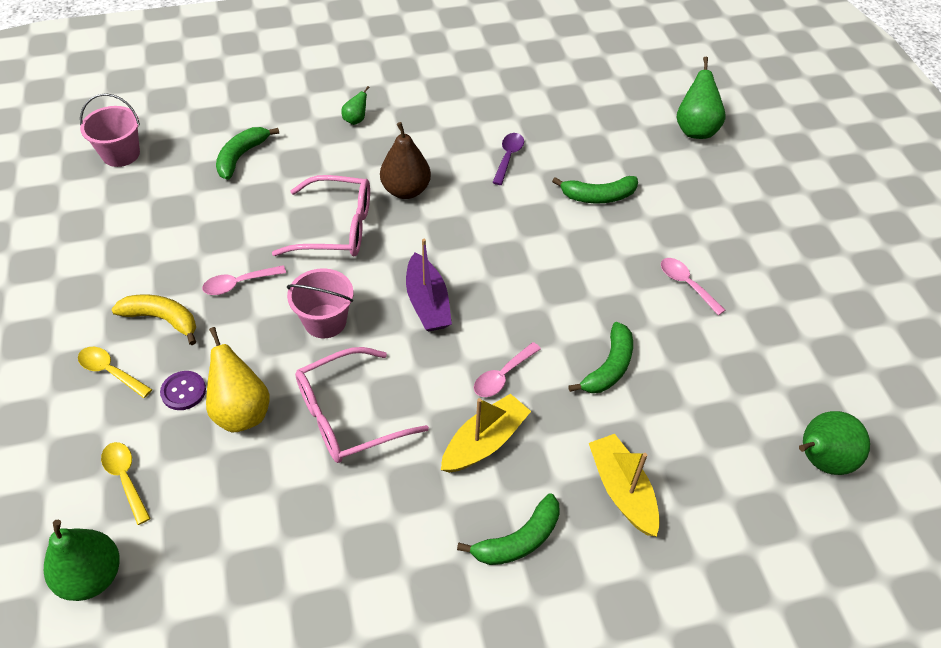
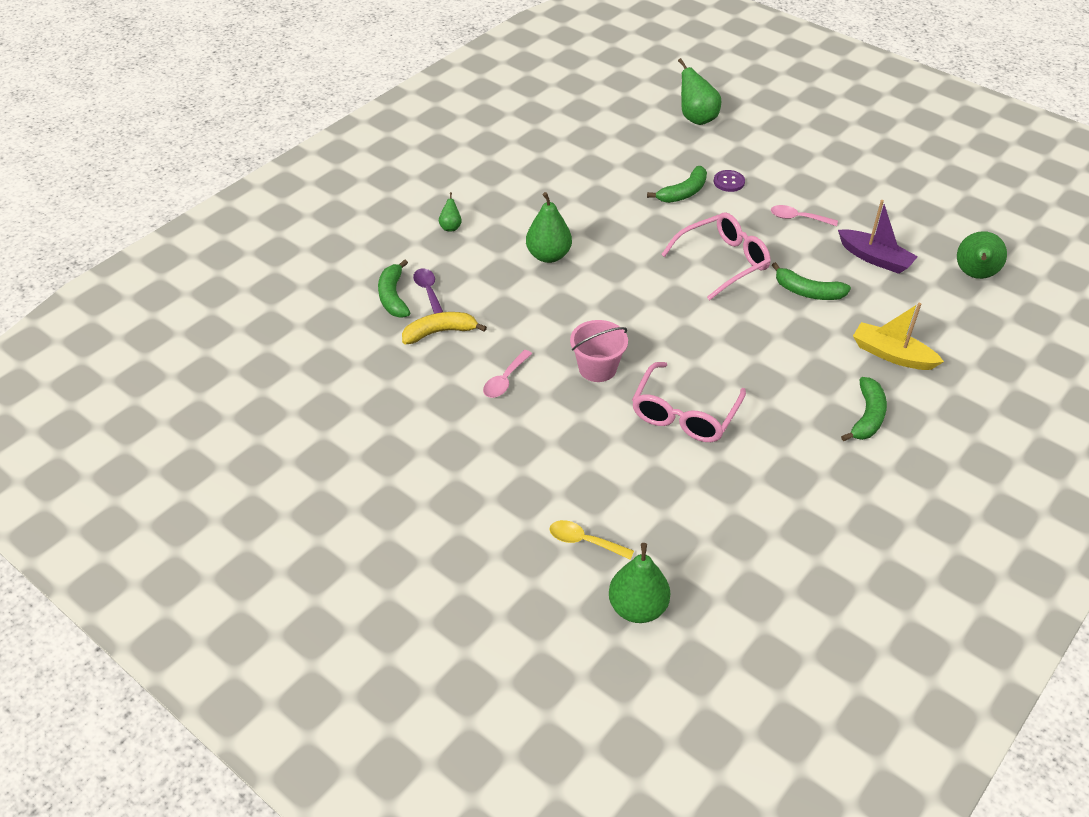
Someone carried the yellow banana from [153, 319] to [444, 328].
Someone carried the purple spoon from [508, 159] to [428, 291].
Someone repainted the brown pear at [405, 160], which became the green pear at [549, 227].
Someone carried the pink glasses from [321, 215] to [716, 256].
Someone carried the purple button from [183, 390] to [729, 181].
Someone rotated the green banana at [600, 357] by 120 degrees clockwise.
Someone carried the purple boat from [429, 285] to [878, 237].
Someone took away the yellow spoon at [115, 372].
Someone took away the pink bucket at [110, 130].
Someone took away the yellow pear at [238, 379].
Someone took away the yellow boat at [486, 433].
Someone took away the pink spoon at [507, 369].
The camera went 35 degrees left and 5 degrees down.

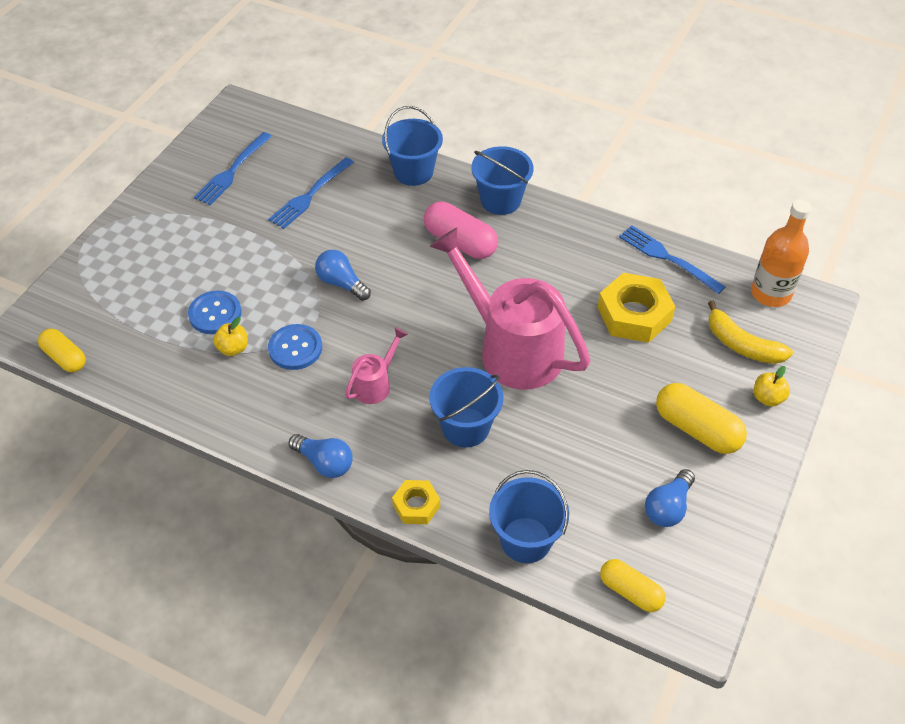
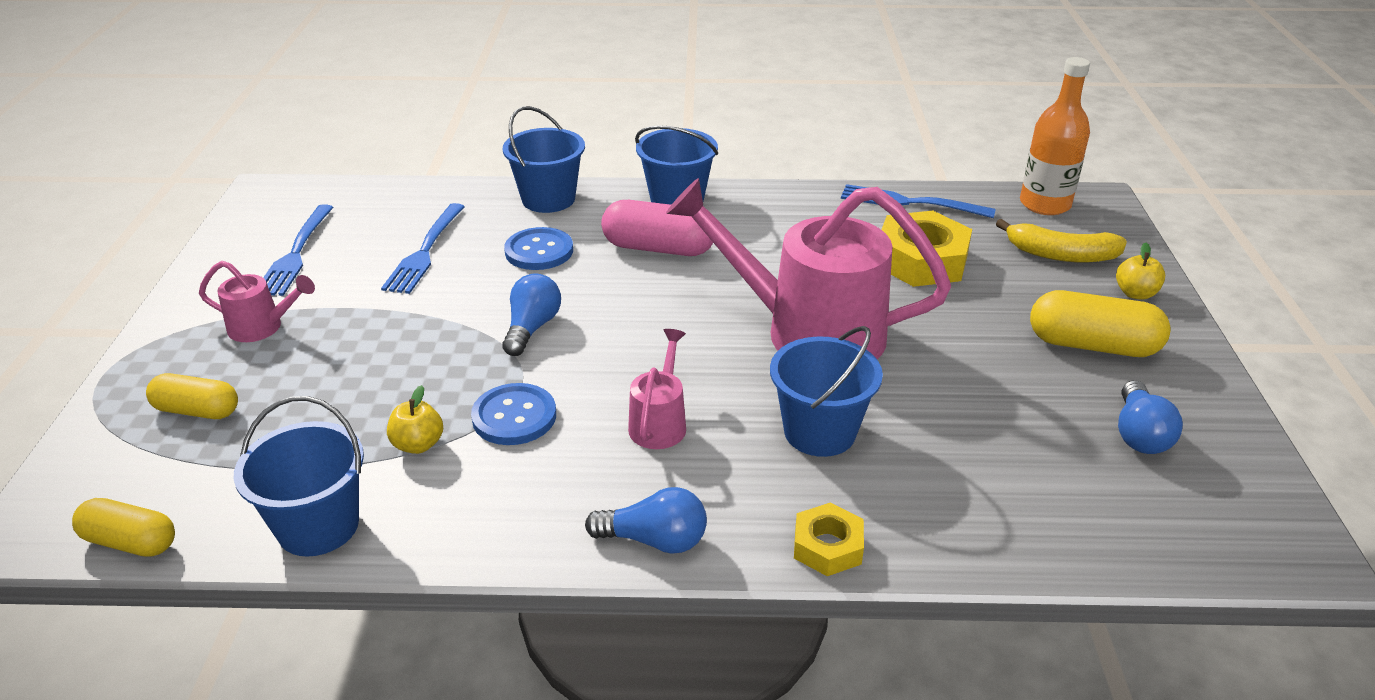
Someone carried the yellow capsule from [633, 585] to [192, 396].
Someone put down the pink watering can at [257, 301].
Someone carried the blue bucket from [529, 516] to [299, 476].
Someone rotated the blue light bulb at [343, 275] by 90 degrees clockwise.
Someone carried the blue button from [215, 312] to [538, 248].
The camera went 25 degrees left and 15 degrees down.

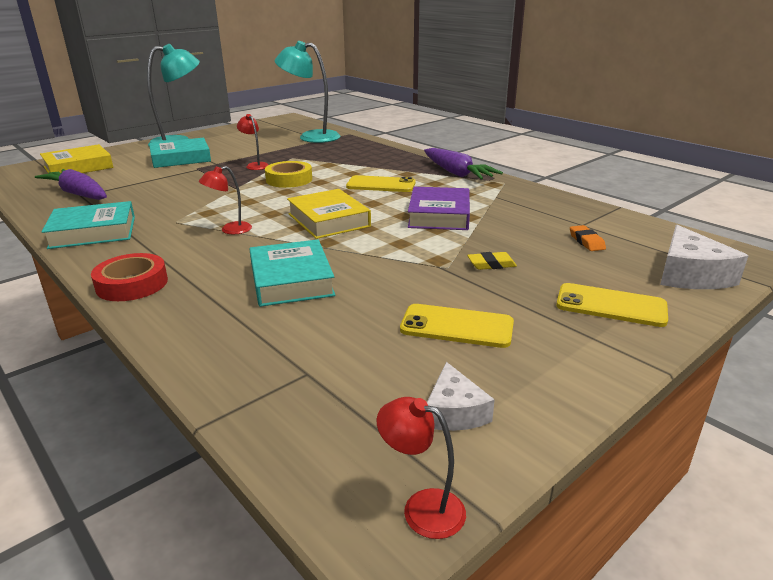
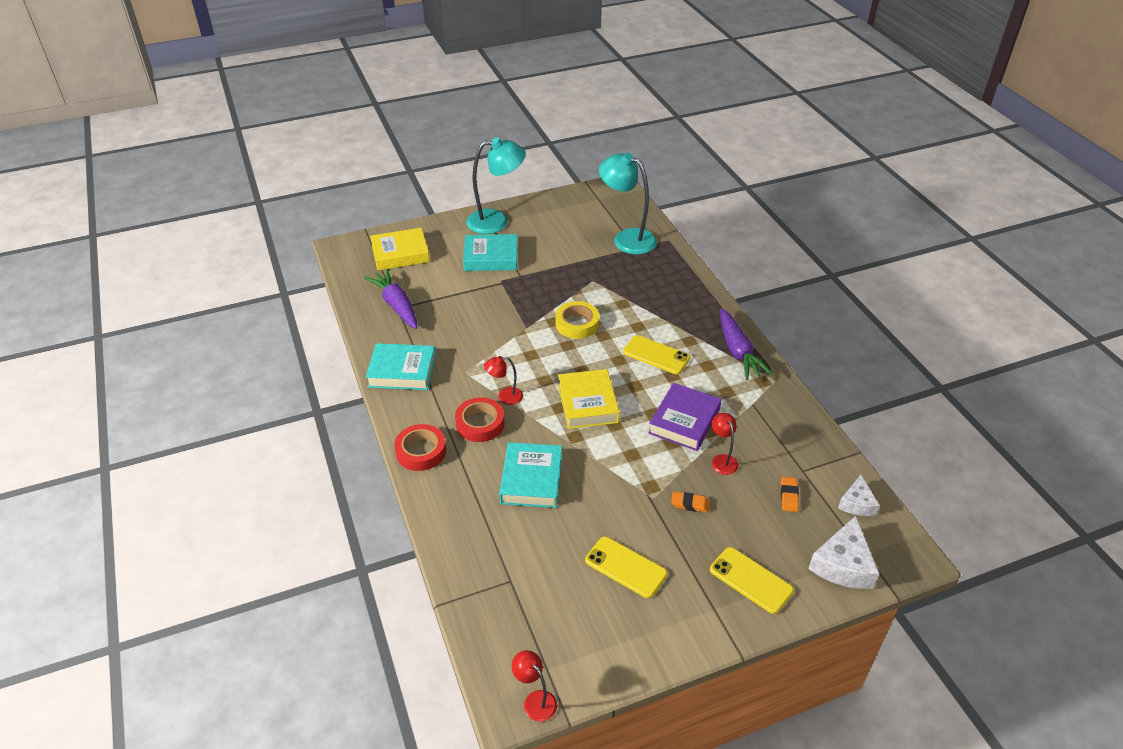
Someone put down the red tape at [480, 419].
Someone repainted the yellow eraser at [492, 261], which became the orange eraser at [690, 502].
Someone carried the red lamp from [253, 142] to [725, 444].
Someone carried the white cheese from [461, 396] to [859, 495].
The camera went 20 degrees right and 15 degrees up.

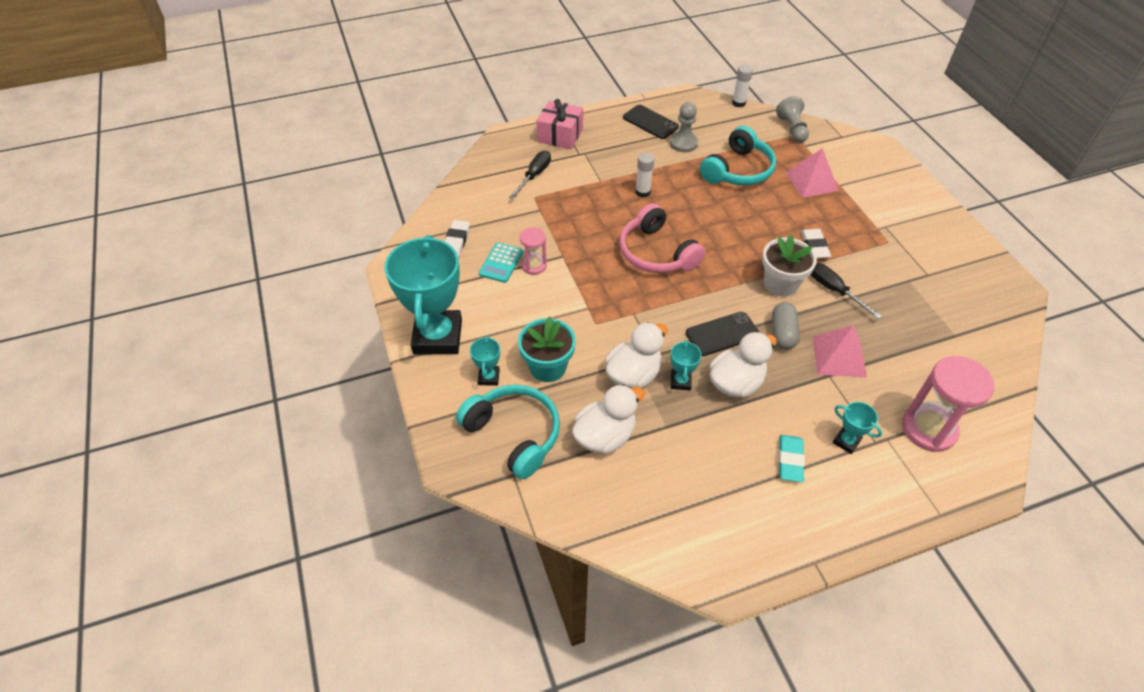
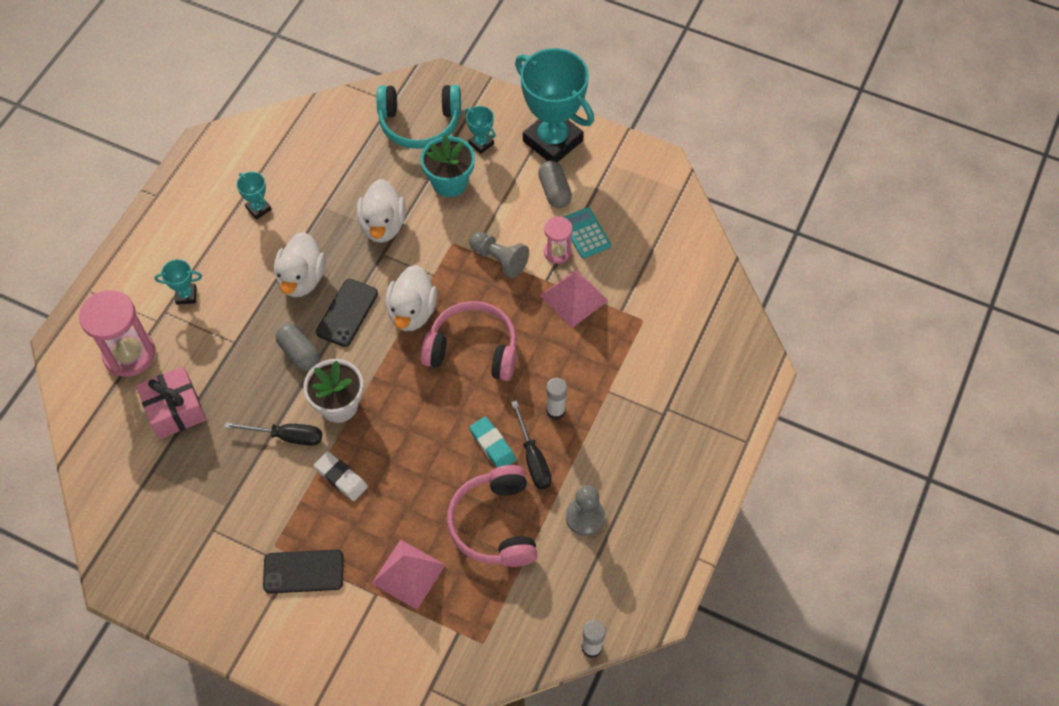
Someone carried the pink gift from [560, 124] to [171, 402].
Someone carried the turquoise trophy from [686, 365] to [254, 196].
Someone carried the black phone from [651, 122] to [303, 572].
Someone carried the white duck from [608, 419] to [411, 298].
Someone repainted the turquoise headphones at [738, 155], which became the pink headphones at [492, 516].
Someone carried the grey pawn from [792, 119] to [499, 255].
Someone carried the turquoise eraser from [792, 458] to [492, 442].
Someone carried the black screwdriver from [530, 175] to [531, 445].
Someone put down the grey capsule at [555, 184].
Someone carried the pink pyramid from [839, 351] to [574, 298].
Someone took away the white eraser at [457, 239].
The camera went 135 degrees right and 10 degrees up.

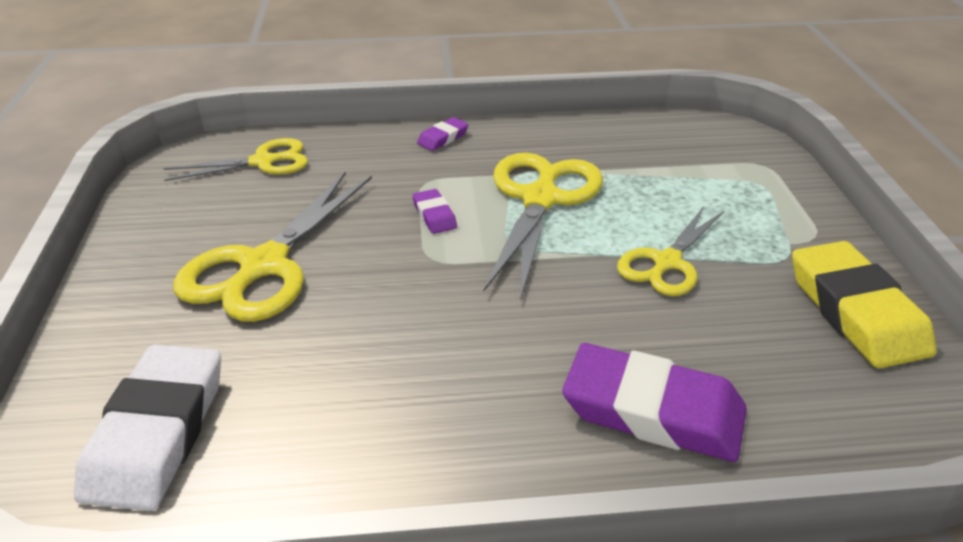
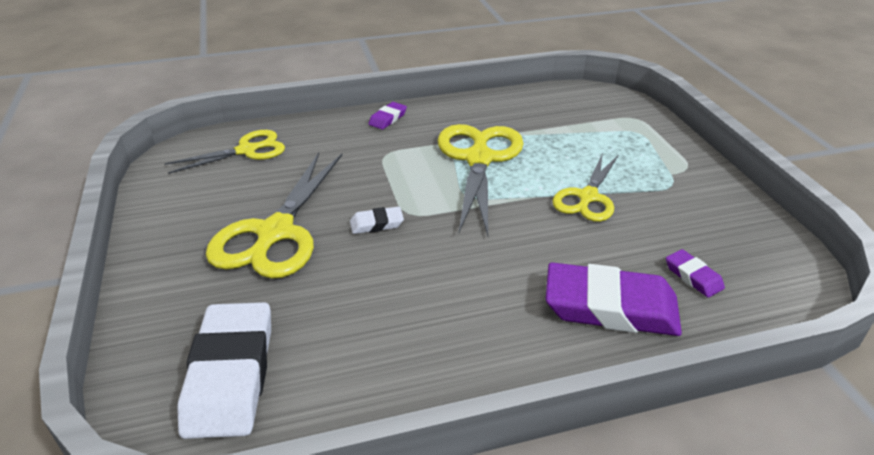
Someone put down the white eraser at [377, 220].
Someone carried the purple eraser from [434, 211] to [695, 273].
Someone took away the yellow eraser at [864, 305].
The camera went 10 degrees left and 0 degrees up.

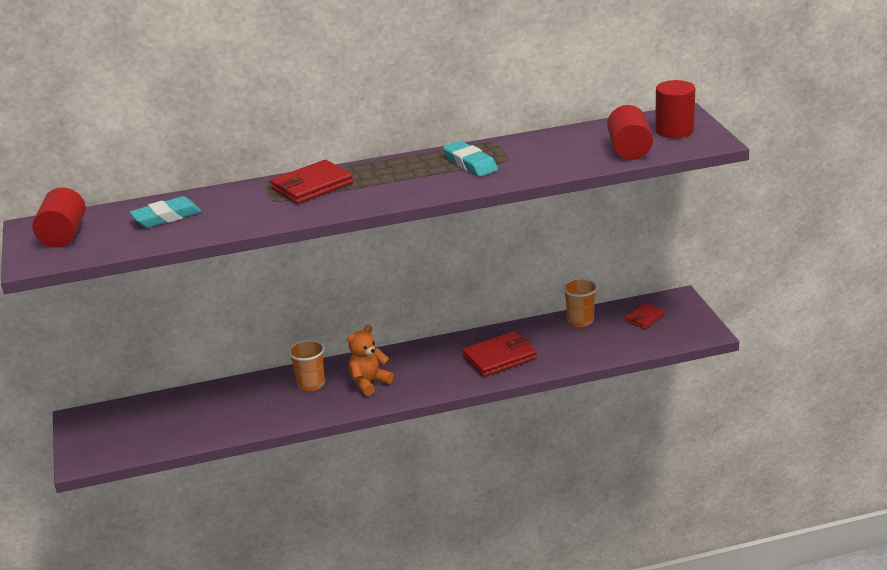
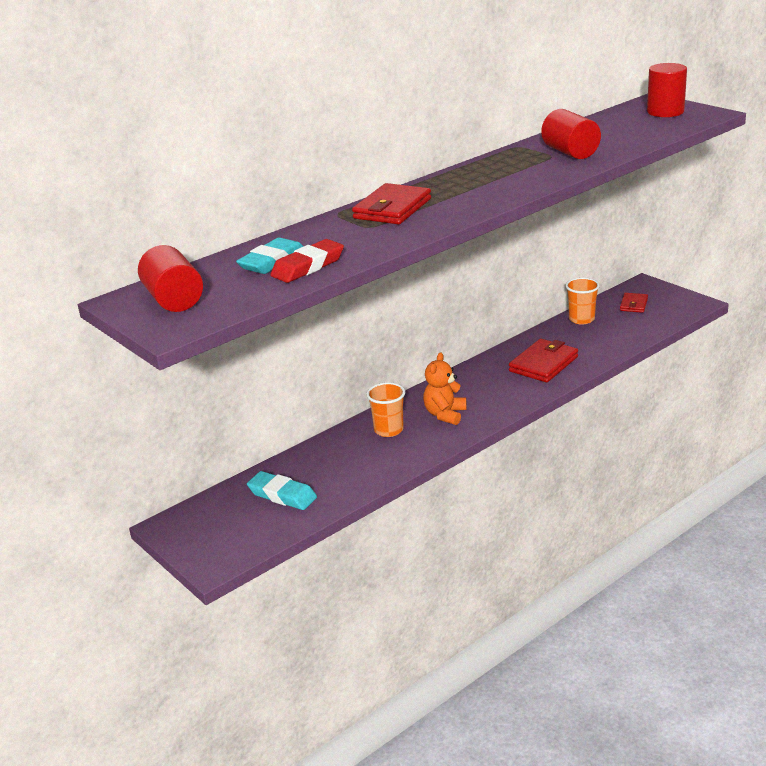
Someone carried the turquoise eraser from [470, 159] to [282, 490].
Someone put down the red eraser at [307, 261].
Someone carried the red cylinder from [630, 132] to [571, 134].
The camera went 25 degrees left and 0 degrees up.

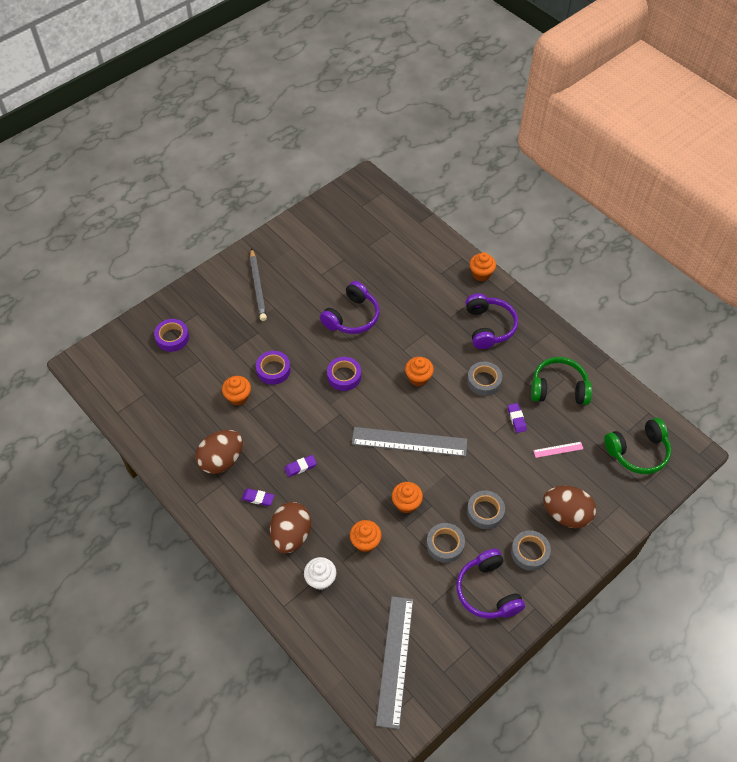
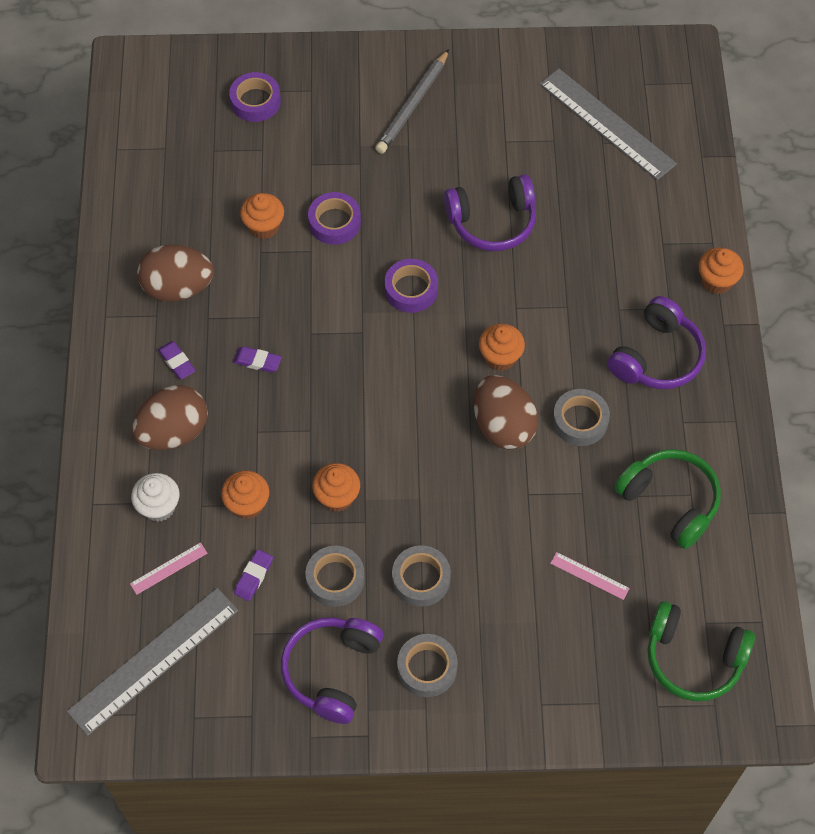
Someone put down the pink ruler at [169, 568].
Someone carried the purple eraser from [517, 418] to [253, 575].
Someone carried the brown egg from [569, 507] to [506, 412].
Someone carried the grey ruler from [409, 442] to [608, 124].
The camera went 40 degrees right and 5 degrees up.

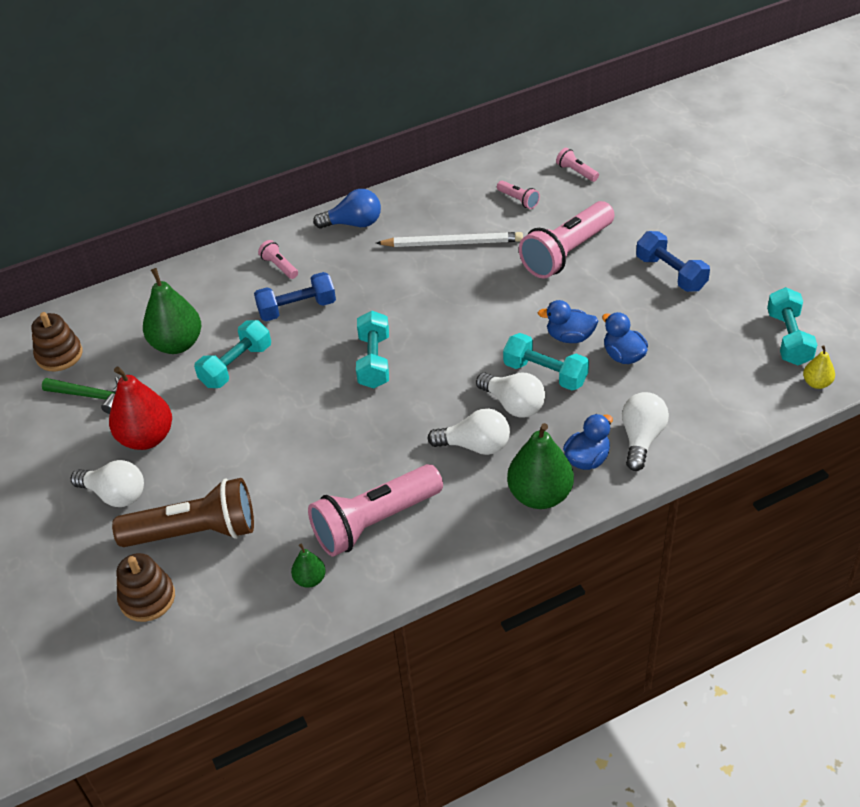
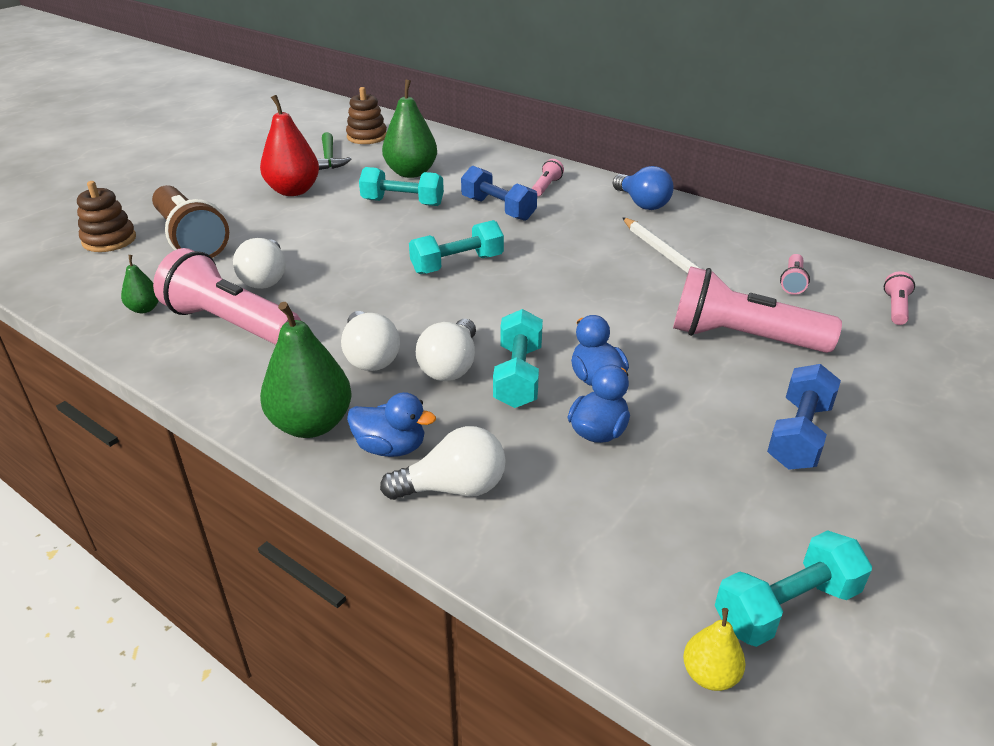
Someone carried the white light bulb from [107, 483] to [259, 263].
The camera went 60 degrees right and 10 degrees down.

